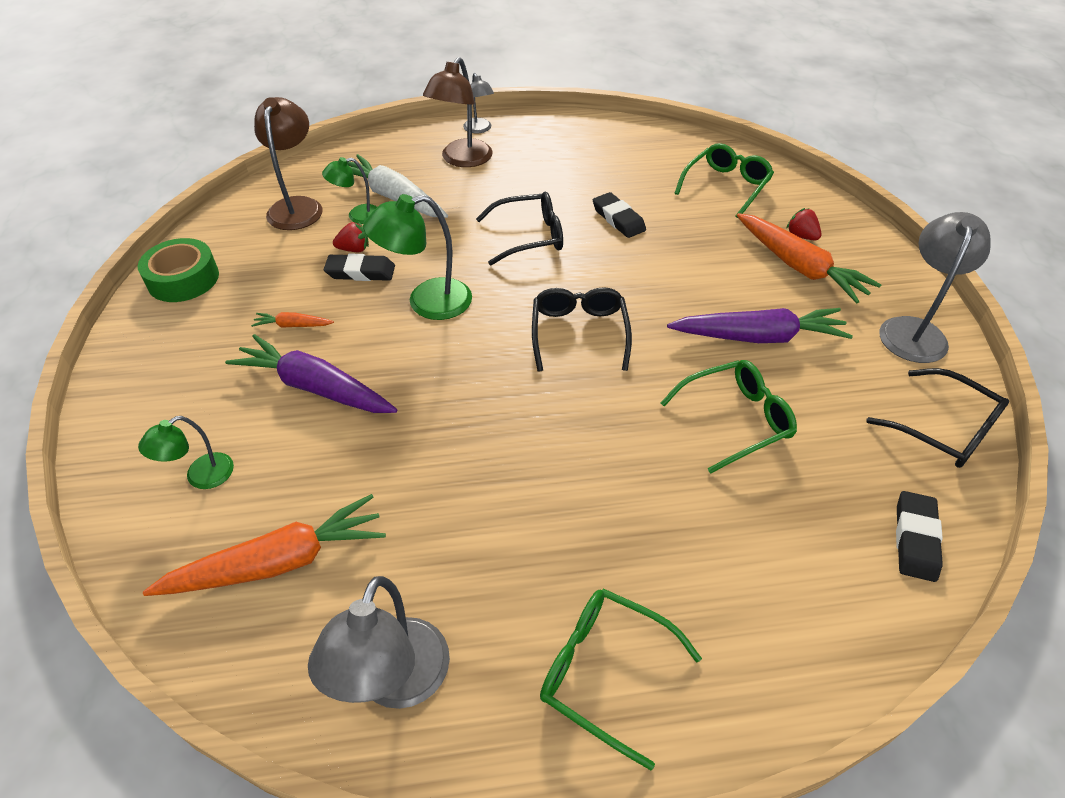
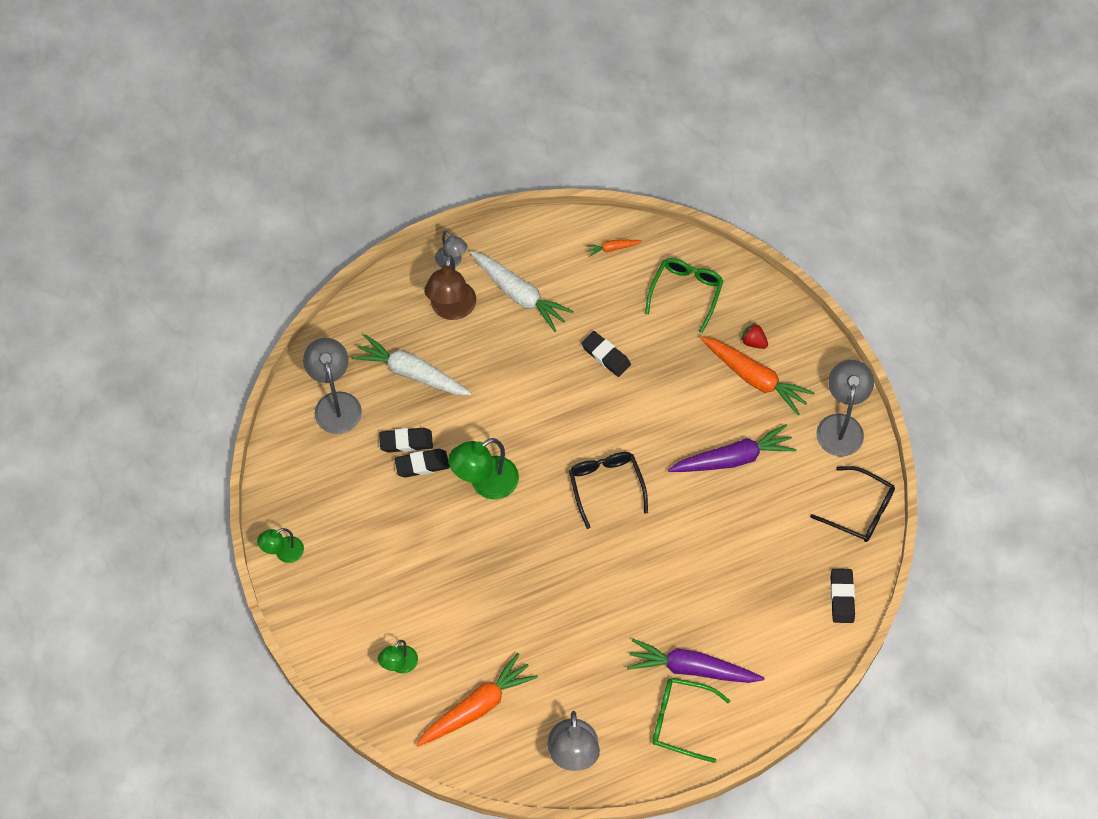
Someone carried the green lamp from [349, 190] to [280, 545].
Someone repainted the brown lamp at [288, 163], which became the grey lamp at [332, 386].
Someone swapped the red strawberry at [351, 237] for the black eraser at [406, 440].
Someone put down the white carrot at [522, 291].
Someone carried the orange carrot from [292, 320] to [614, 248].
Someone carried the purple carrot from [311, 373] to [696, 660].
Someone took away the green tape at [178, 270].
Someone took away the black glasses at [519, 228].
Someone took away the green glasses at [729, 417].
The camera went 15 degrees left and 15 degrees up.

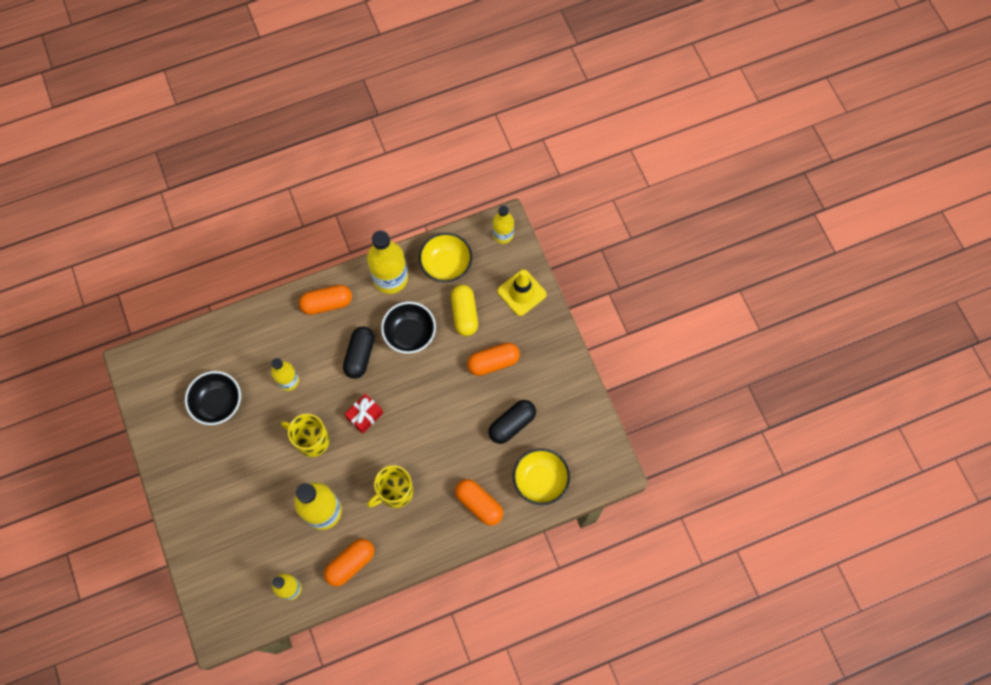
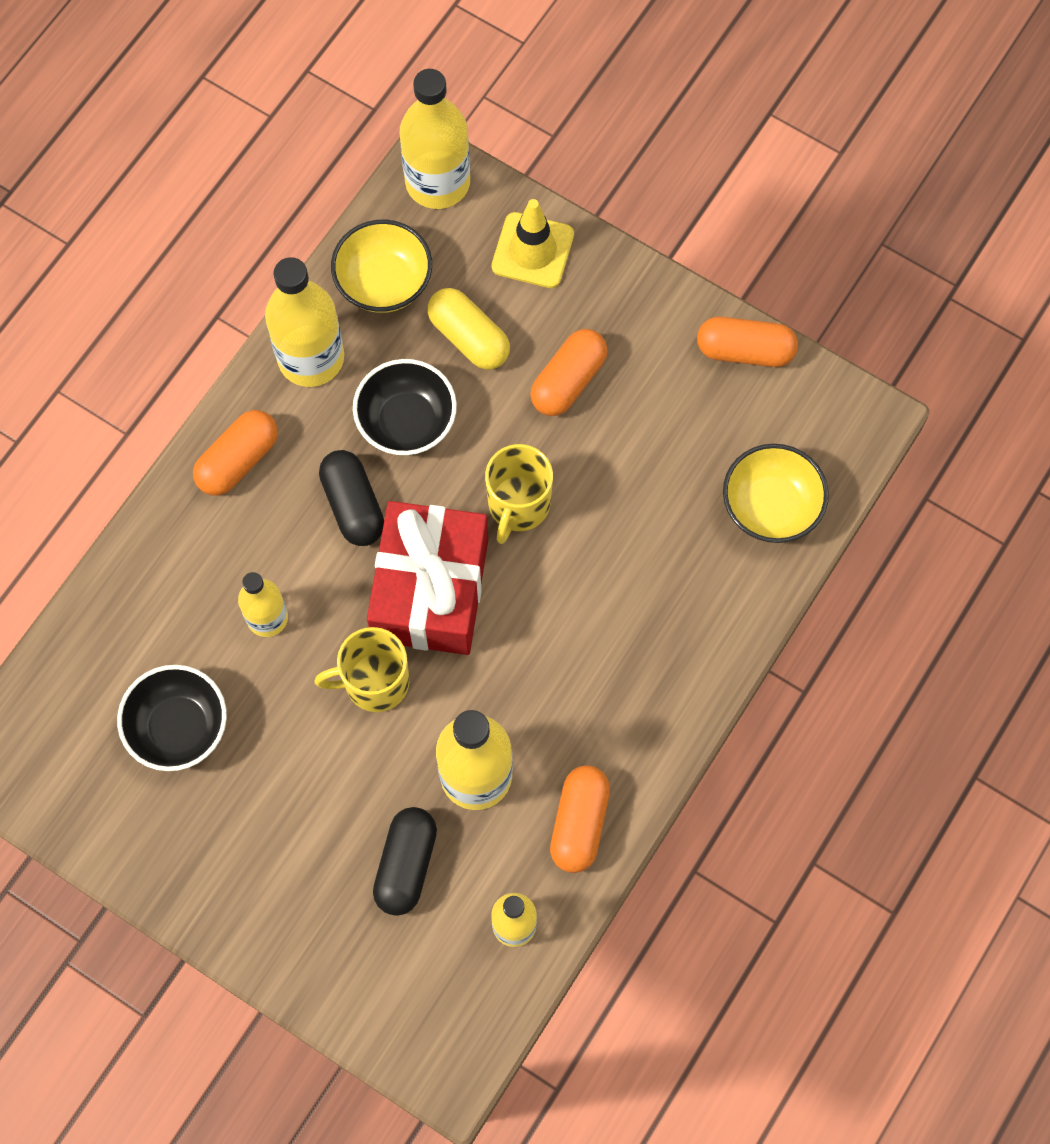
Someone scaled the red gift at [363, 414] by 2.23.
Someone carried the black capsule from [512, 422] to [405, 861].
Someone scaled the yellow bottle at [503, 224] by 1.68.
Someone carried the yellow mug from [390, 486] to [519, 494].
Someone carried the orange capsule from [479, 502] to [747, 342].
The camera went 35 degrees left and 0 degrees up.

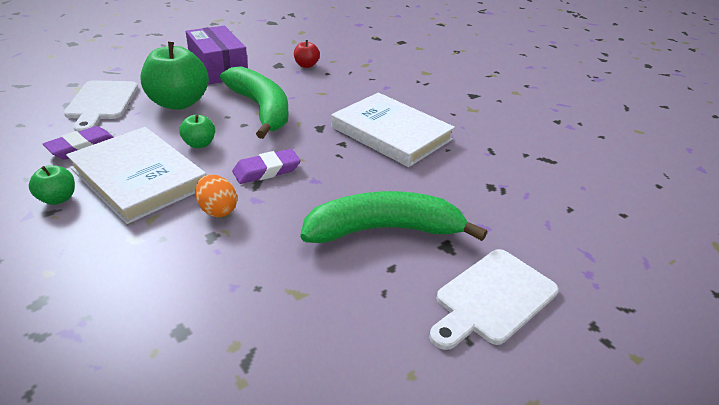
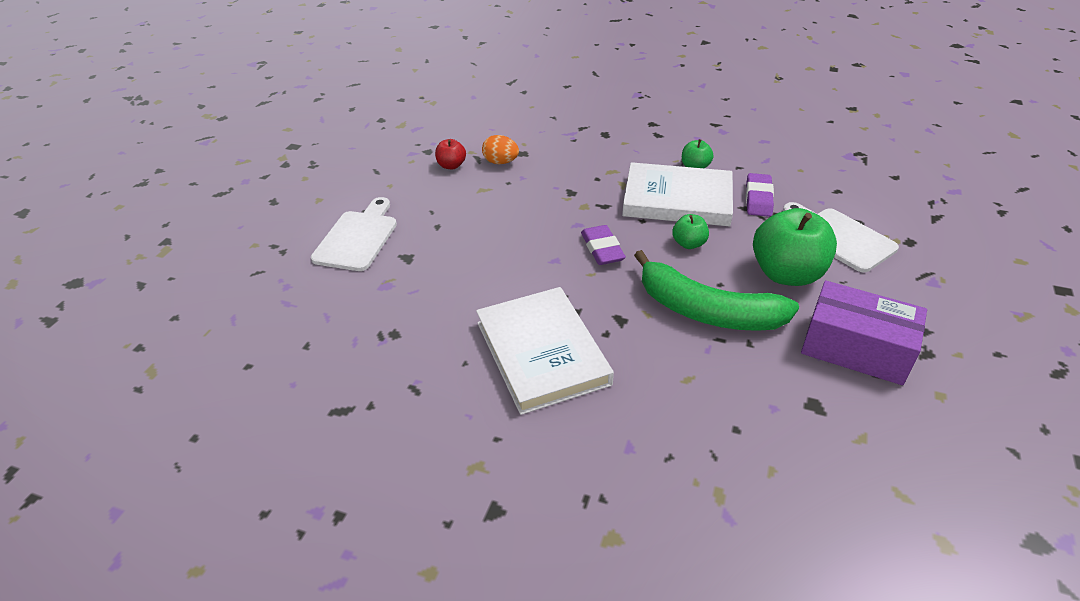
Someone carried the red apple from [307, 54] to [450, 154].
Someone rotated the white book at [393, 130] by 60 degrees clockwise.
Someone carried the orange egg from [216, 195] to [500, 149].
Someone rotated the purple eraser at [266, 166] by 45 degrees counterclockwise.
Someone took away the green banana at [394, 217].
The camera went 150 degrees right and 5 degrees up.

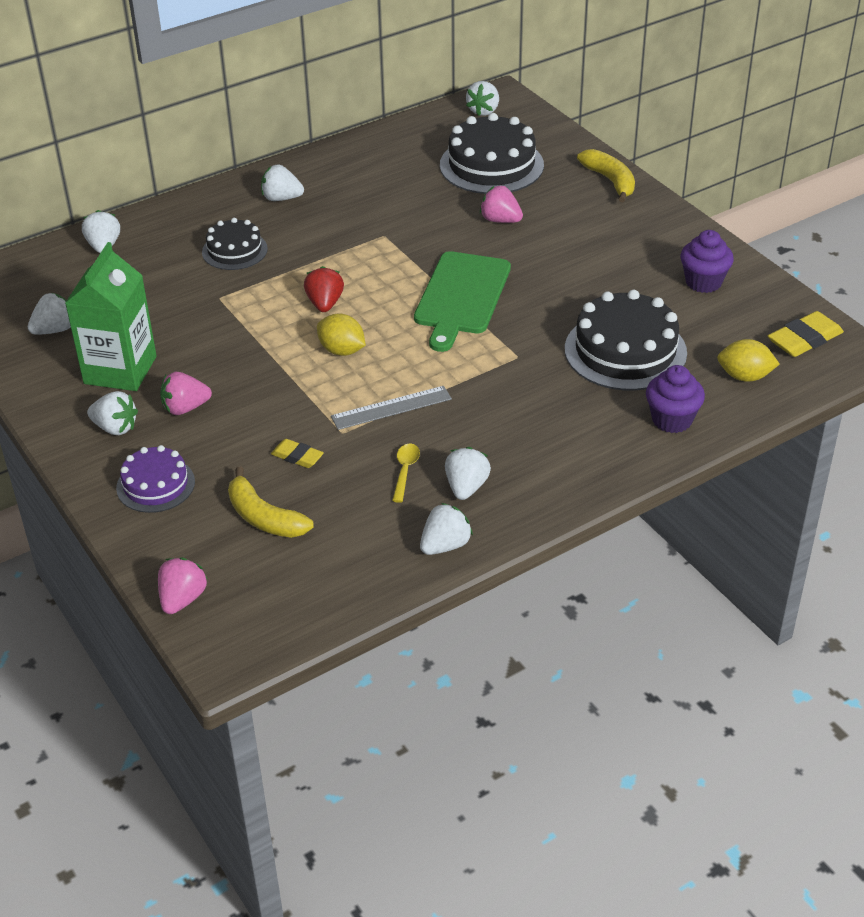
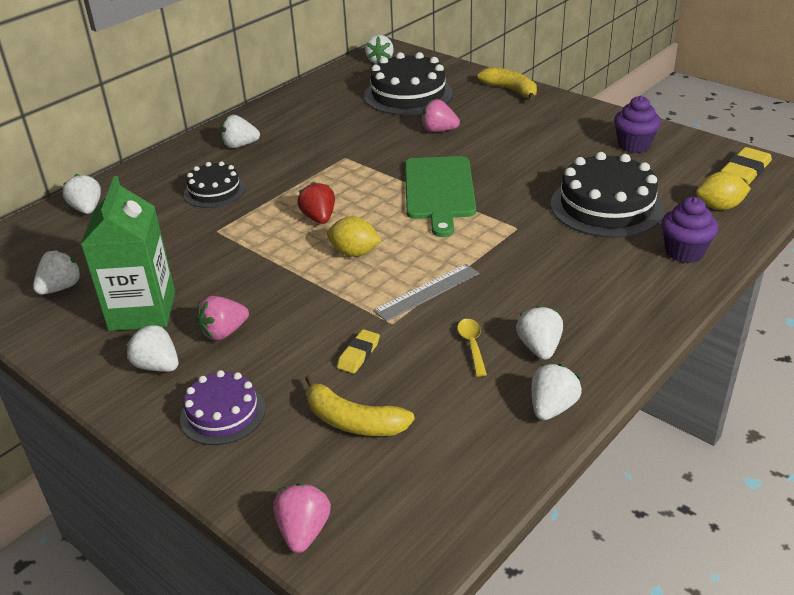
Someone rotated the white strawberry at [112, 413] by 150 degrees counterclockwise.
Someone rotated the yellow eraser at [297, 453] by 75 degrees counterclockwise.
The camera went 15 degrees left and 5 degrees down.

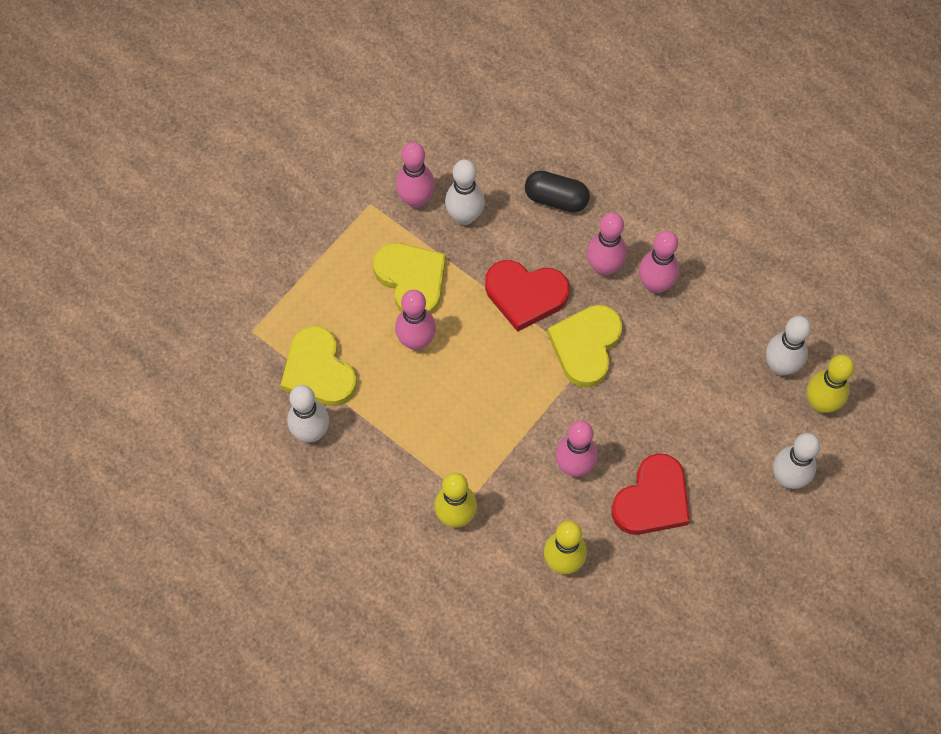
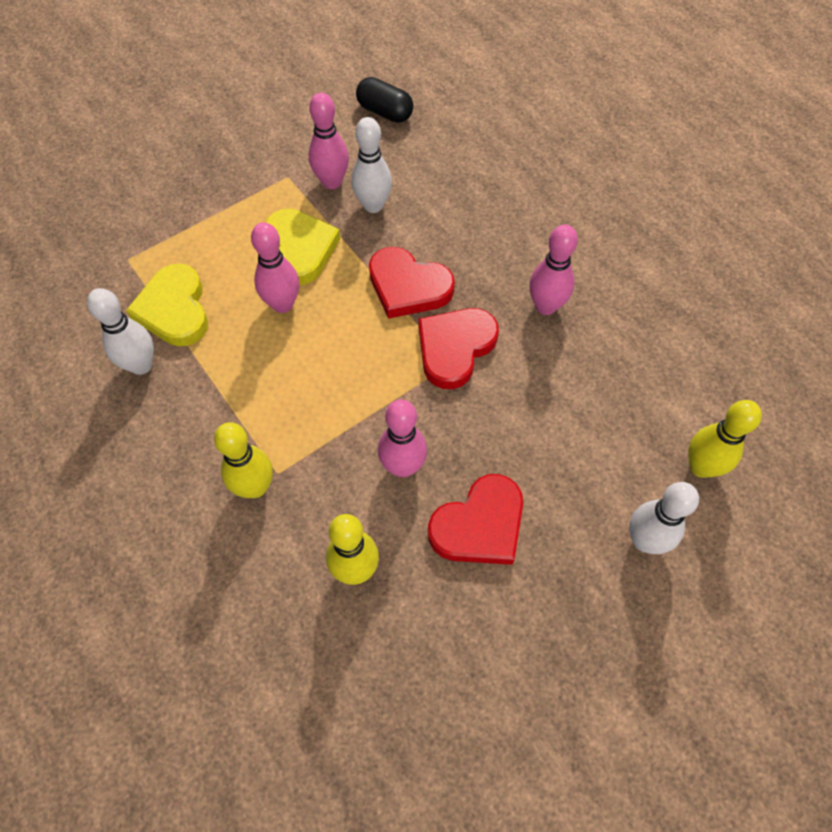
Someone carried the black capsule from [557, 191] to [384, 100].
Someone repainted the yellow heart at [584, 346], which became the red heart at [458, 348].
Someone took away the pink bowling pin at [607, 244].
Someone took away the white bowling pin at [788, 346].
The camera went 15 degrees right and 5 degrees down.

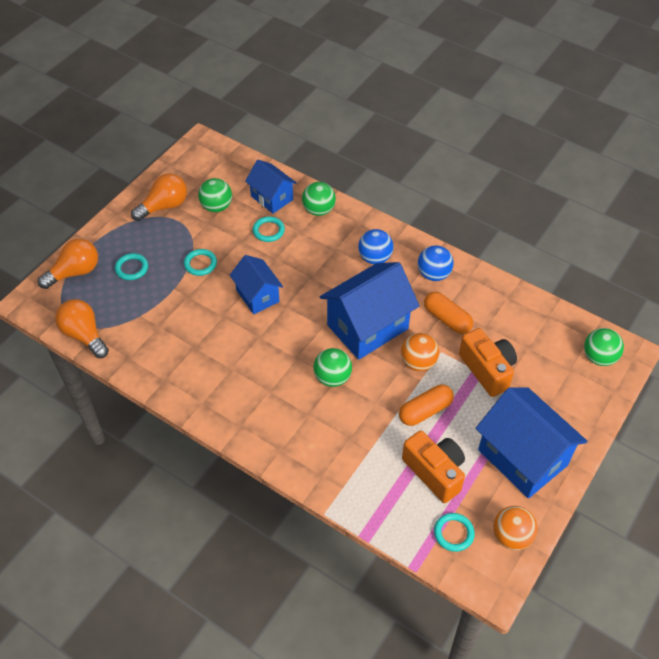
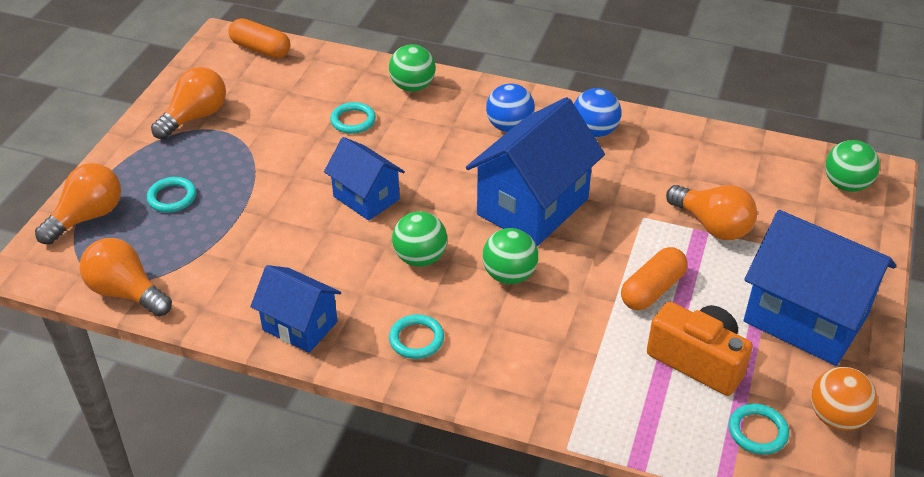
Someone carried the orange capsule from [448, 313] to [259, 38].
Someone carried the blue house from [271, 187] to [295, 309].
Someone carried the turquoise ring from [200, 262] to [416, 336].
Someone carried the green ball from [215, 195] to [419, 239].
Someone swapped the orange camera at [488, 362] for the orange light bulb at [711, 212].
Someone took away the orange ball at [420, 352].
The camera went 15 degrees left and 10 degrees down.

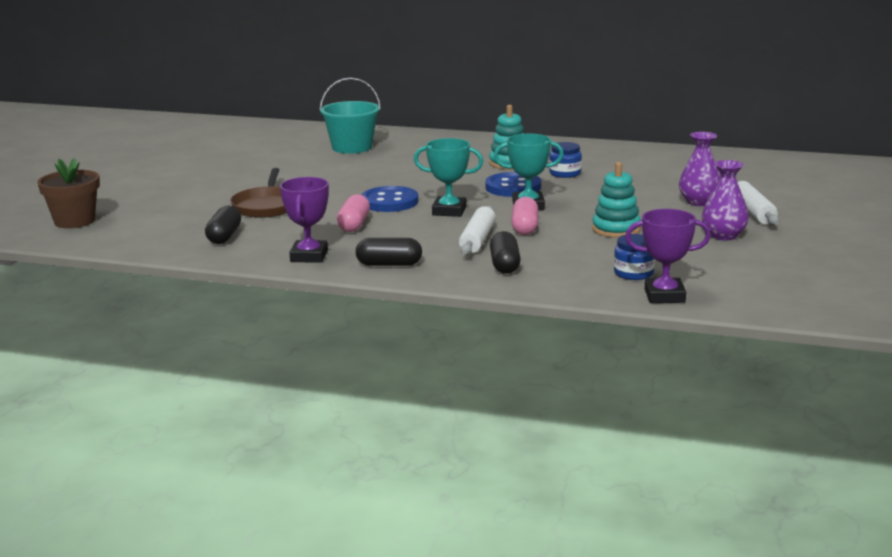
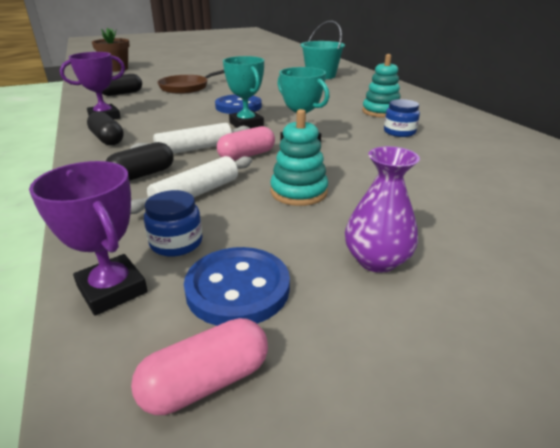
Someone carried the white rolling pin from [758, 203] to [191, 185].
Someone carried the pink capsule from [353, 213] to [199, 366].
Someone carried the blue button from [513, 184] to [237, 286].
Someone took away the purple vase at [700, 169].
The camera went 50 degrees right and 10 degrees up.

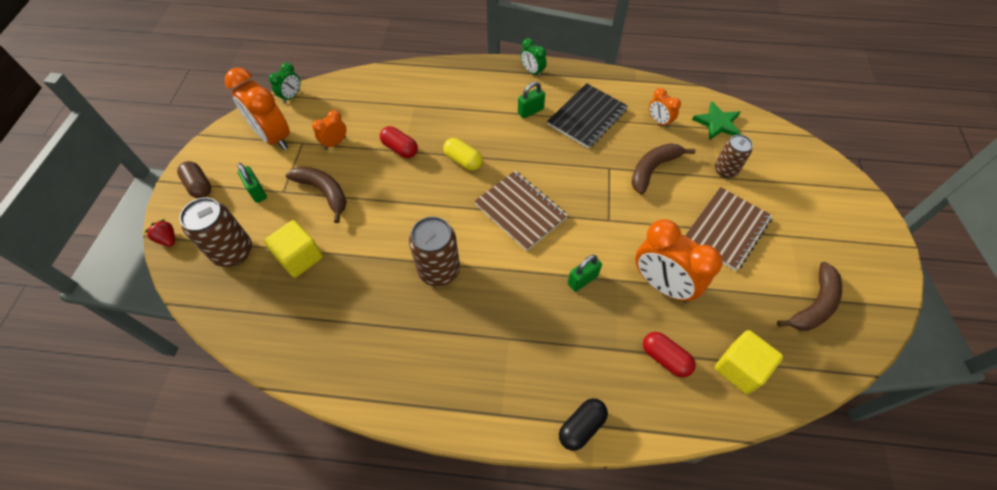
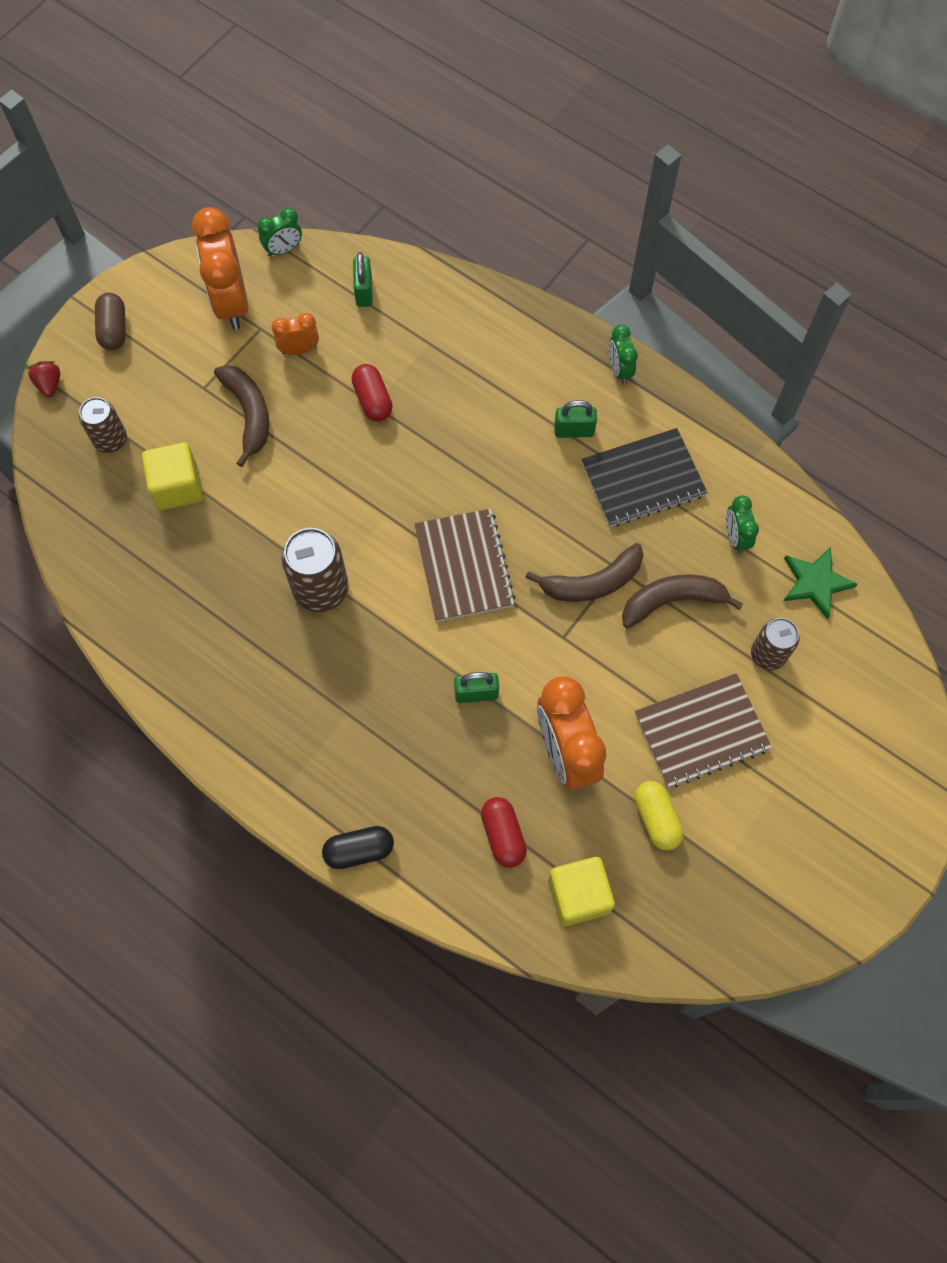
Someone scaled the brown can at [216, 232] by 0.64.
Someone carried the green padlock from [252, 183] to [363, 279].
Someone carried the brown banana from [809, 296] to [584, 572].
Someone carried the yellow capsule from [463, 154] to [659, 815].
Someone repainted the orange clock at [665, 108], which became the green clock at [742, 525].
The camera went 30 degrees right and 10 degrees up.

